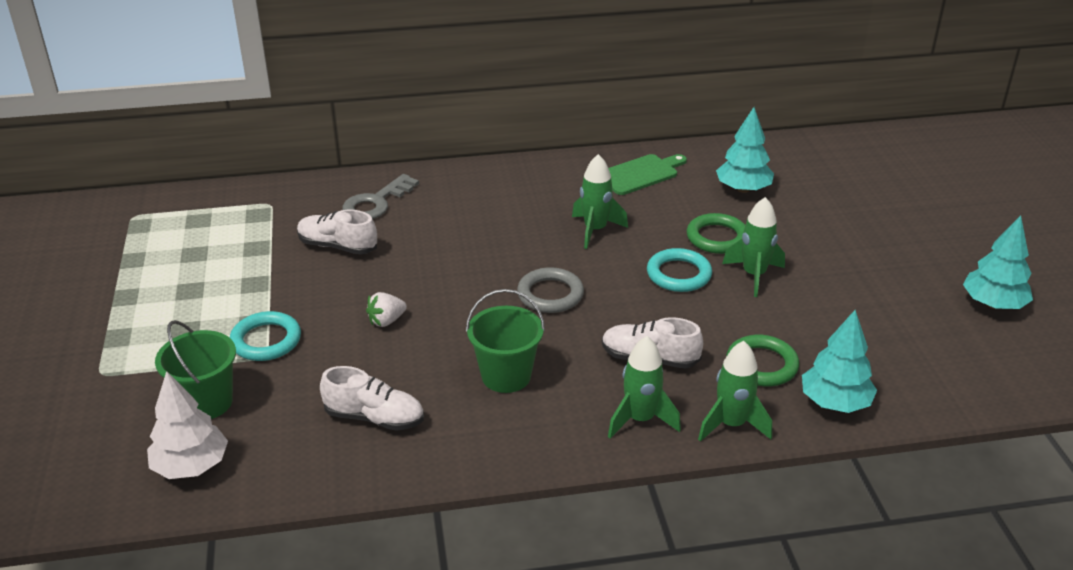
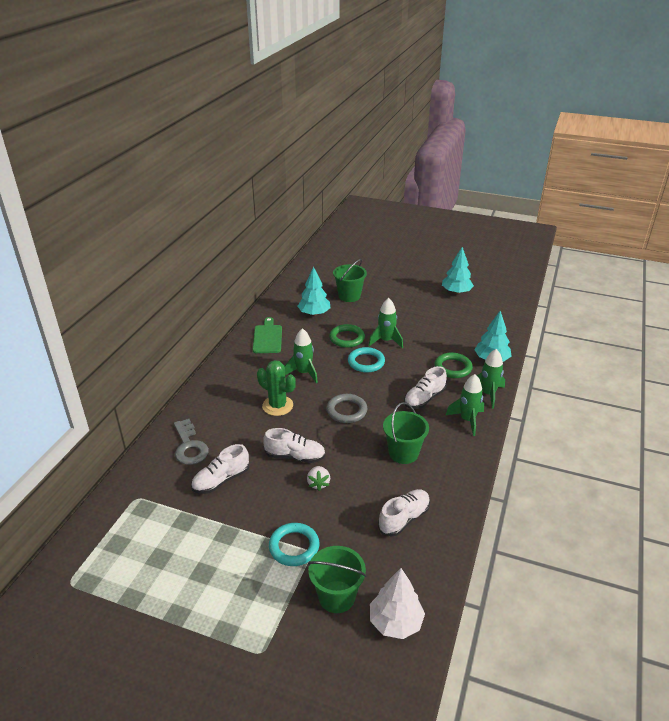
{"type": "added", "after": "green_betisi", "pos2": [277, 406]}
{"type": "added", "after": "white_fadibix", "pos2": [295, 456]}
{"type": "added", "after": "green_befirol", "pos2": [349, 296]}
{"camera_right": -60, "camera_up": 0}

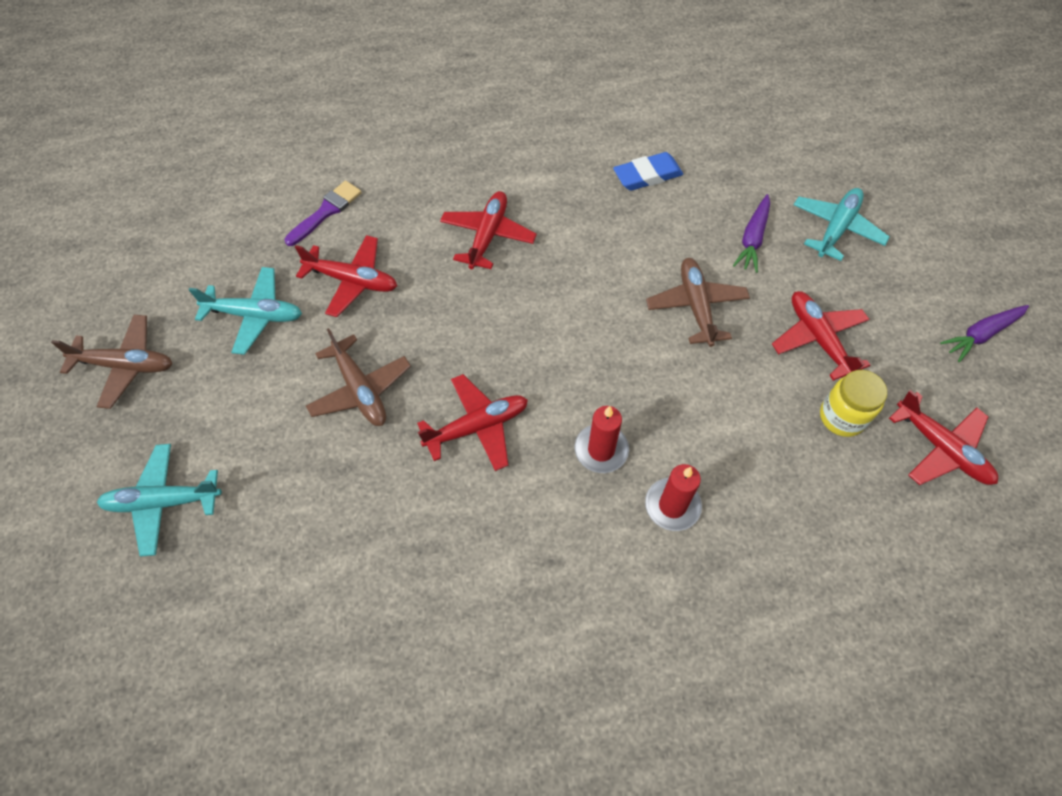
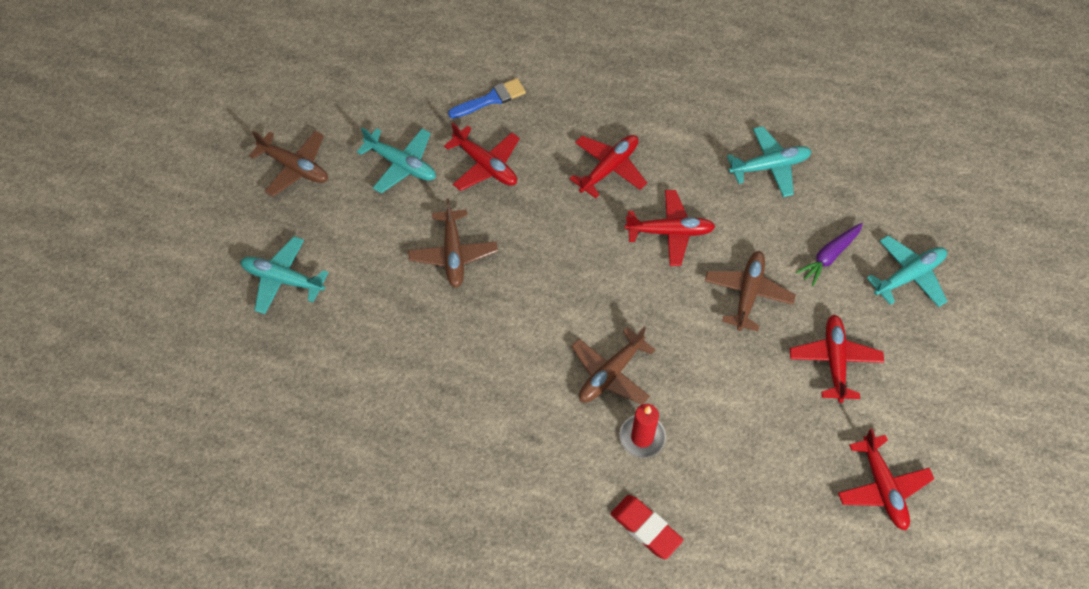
{"type": "recoloured", "before": "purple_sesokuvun", "after": "blue_sesokuvun", "pos1": [326, 211], "pos2": [491, 99]}
{"type": "replaced", "before": "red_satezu", "after": "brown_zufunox", "pos1": [601, 450], "pos2": [610, 374]}
{"type": "added", "after": "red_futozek", "pos2": [646, 528]}
{"type": "moved", "before": "red_zufunox", "pos1": [477, 427], "pos2": [670, 232]}
{"type": "replaced", "before": "blue_futozek", "after": "turquoise_zufunox", "pos1": [647, 175], "pos2": [770, 166]}
{"type": "removed", "before": "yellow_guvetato", "pos1": [842, 417]}
{"type": "removed", "before": "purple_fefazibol", "pos1": [981, 335]}
{"camera_right": 25, "camera_up": 0}

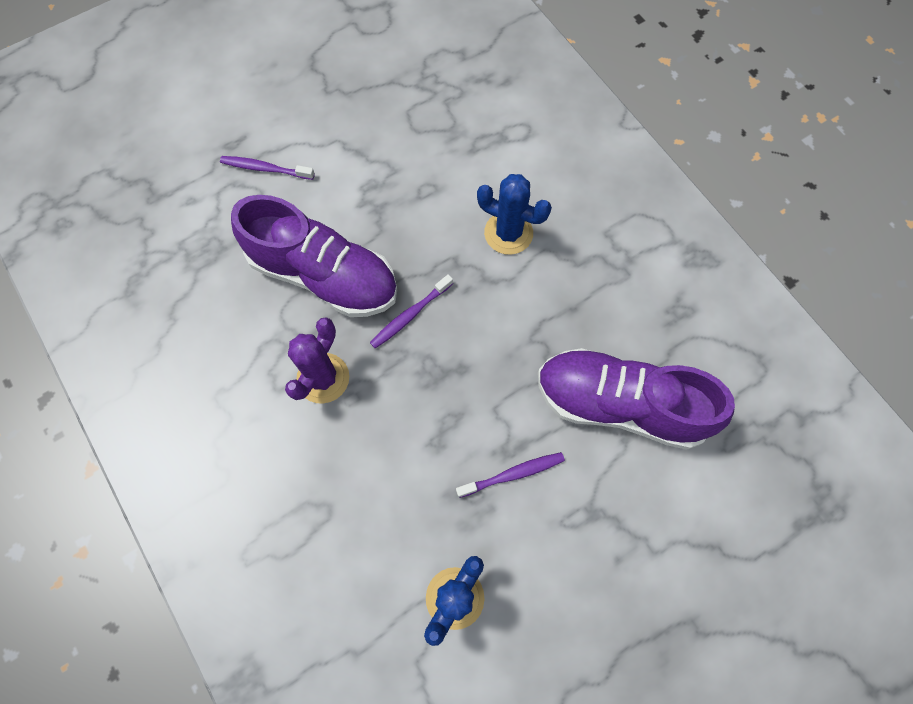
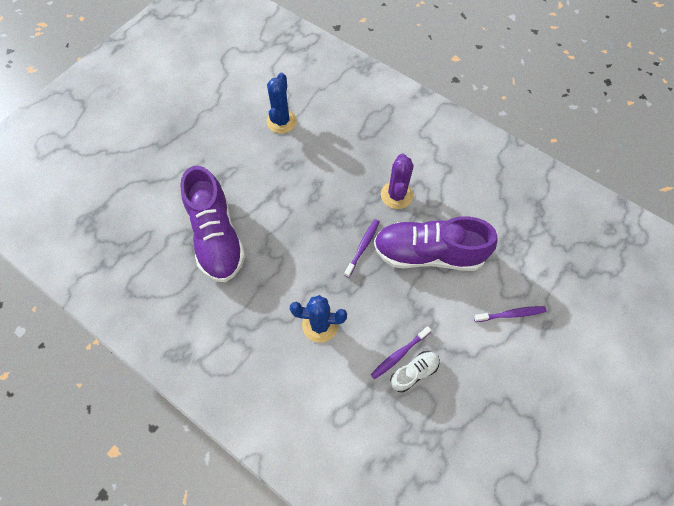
{"type": "turned", "before": "purple_fadibix", "pos1": [620, 405], "pos2": [217, 236], "turn": 75}
{"type": "moved", "before": "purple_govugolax", "pos1": [513, 474], "pos2": [399, 354]}
{"type": "added", "after": "white_fadibix", "pos2": [414, 372]}
{"camera_right": 160, "camera_up": -5}

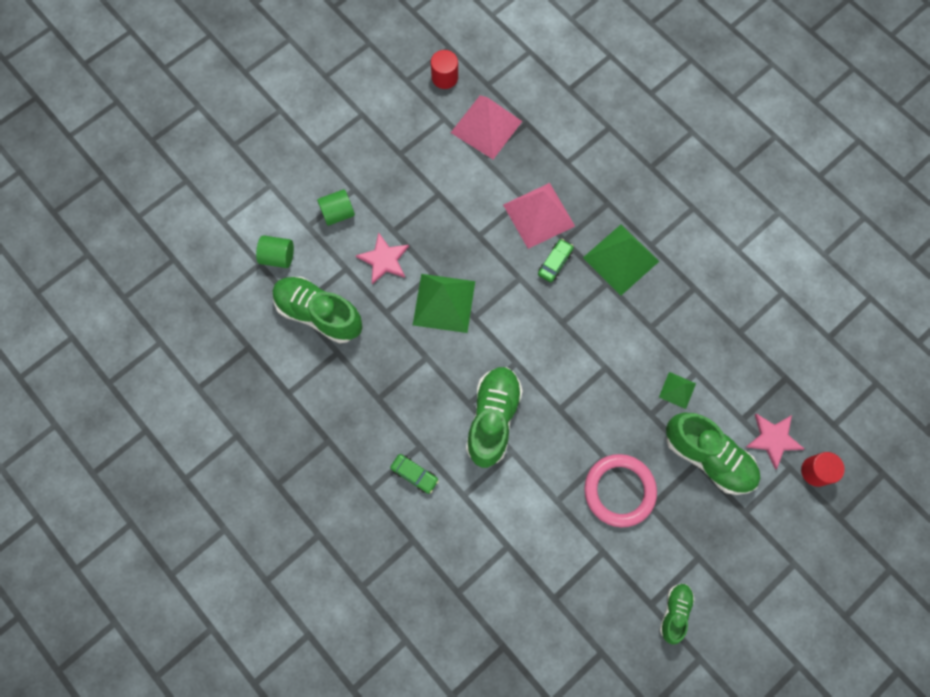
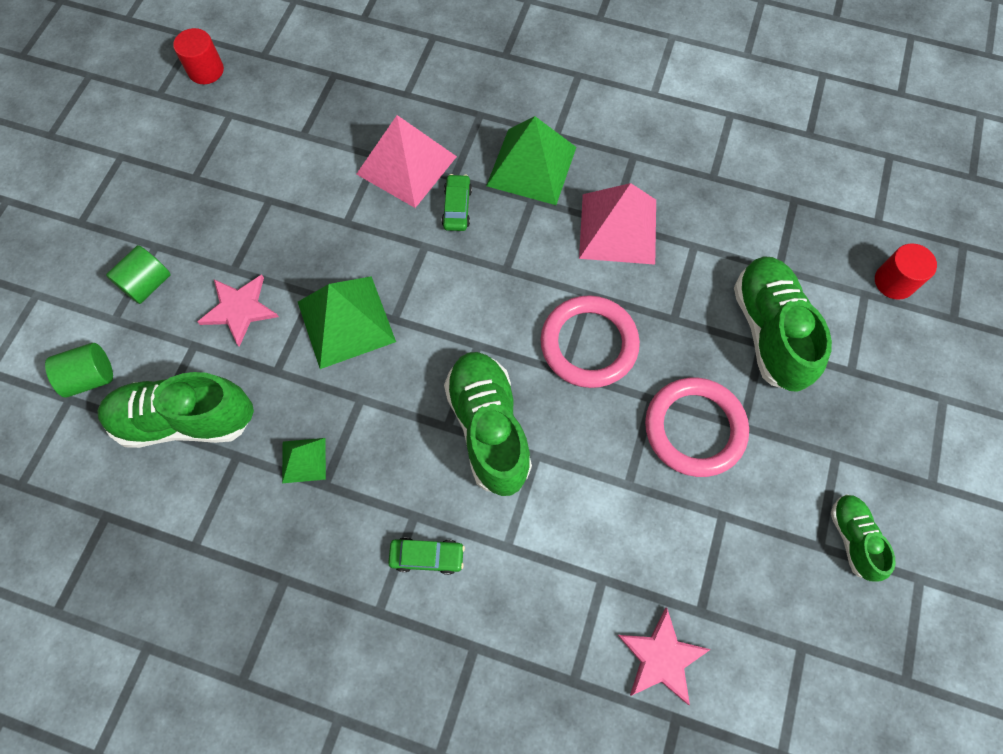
{"type": "moved", "before": "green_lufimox", "pos1": [677, 390], "pos2": [304, 460]}
{"type": "added", "after": "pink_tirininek", "pos2": [589, 344]}
{"type": "moved", "before": "pink_lufimox", "pos1": [486, 127], "pos2": [618, 228]}
{"type": "moved", "before": "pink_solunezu", "pos1": [773, 439], "pos2": [661, 657]}
{"type": "turned", "before": "green_fadibix", "pos1": [708, 457], "pos2": [769, 331], "turn": -105}
{"camera_right": -30, "camera_up": -5}

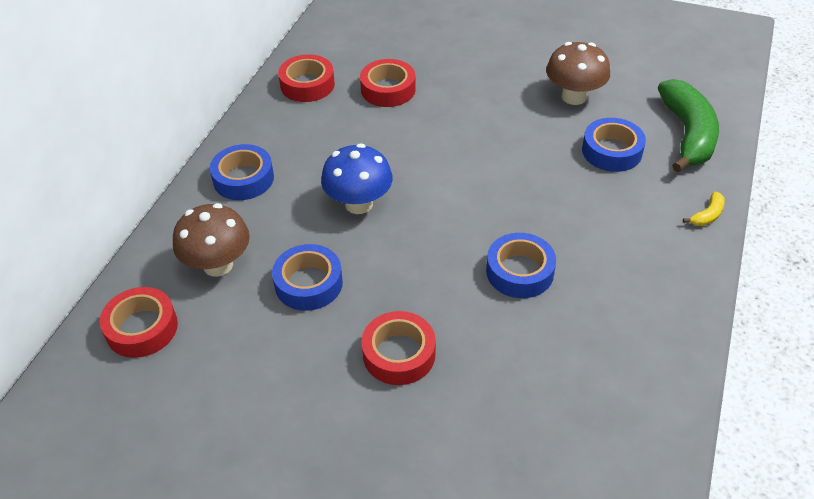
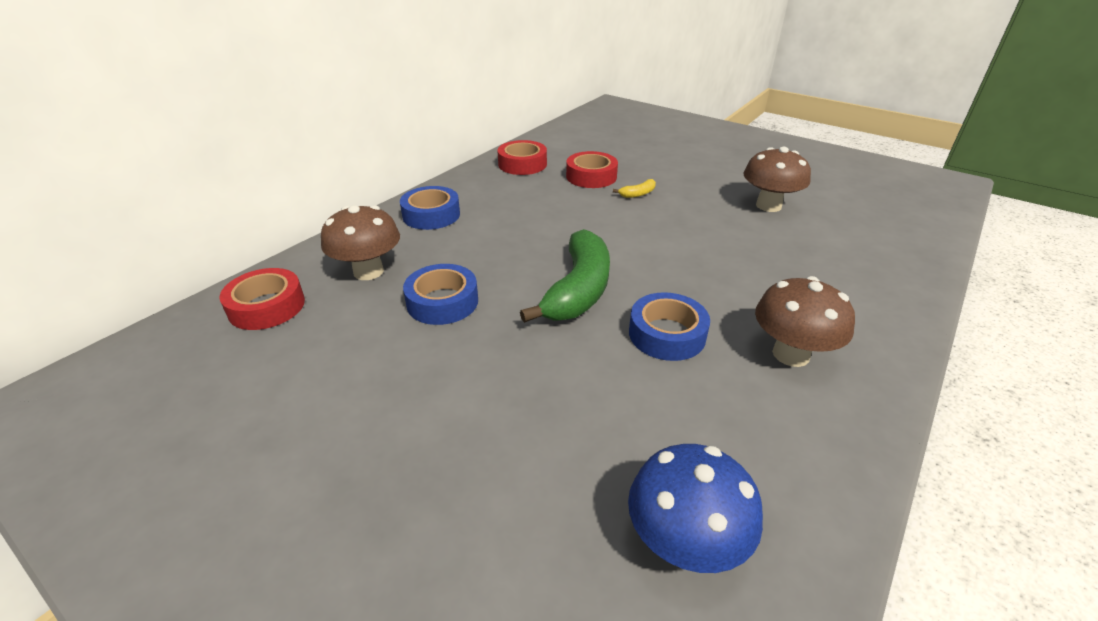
{"type": "moved", "before": "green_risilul", "pos1": [687, 134], "pos2": [578, 290]}
{"type": "moved", "before": "yellow_risilul", "pos1": [707, 215], "pos2": [638, 194]}
{"type": "moved", "before": "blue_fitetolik", "pos1": [359, 204], "pos2": [684, 543]}
{"type": "added", "after": "brown_fitetolik", "pos2": [791, 354]}
{"type": "removed", "before": "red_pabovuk", "pos1": [399, 354]}
{"type": "removed", "before": "blue_pabovuk", "pos1": [612, 151]}
{"camera_right": 15, "camera_up": -10}

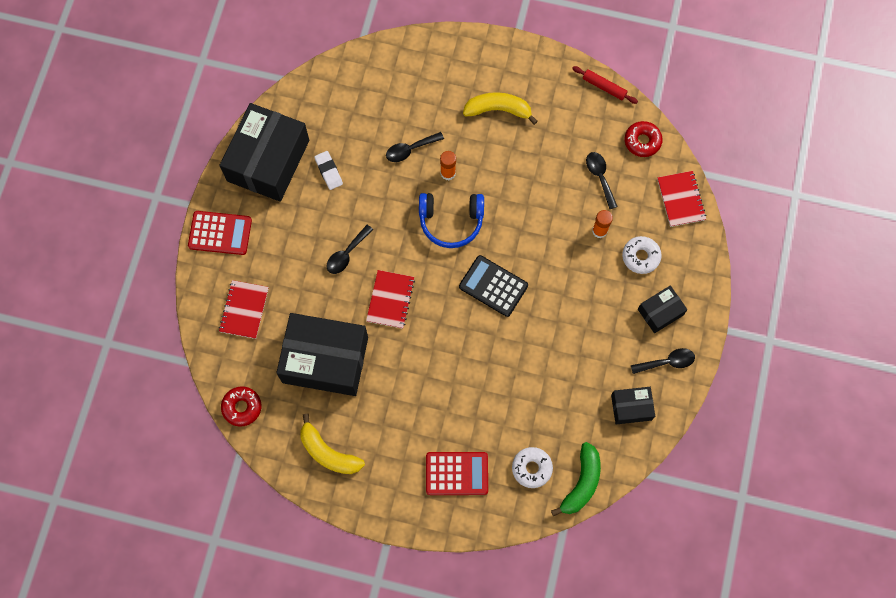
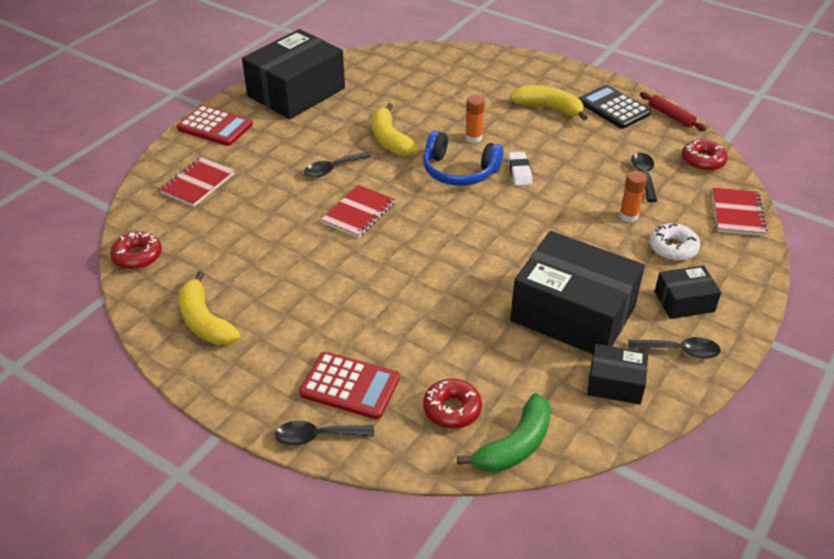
{"type": "moved", "before": "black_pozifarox", "pos1": [410, 149], "pos2": [317, 436]}
{"type": "added", "after": "yellow_risilul", "pos2": [390, 139]}
{"type": "recoloured", "before": "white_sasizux", "after": "red_sasizux", "pos1": [531, 468], "pos2": [452, 409]}
{"type": "moved", "before": "white_futozek", "pos1": [329, 171], "pos2": [519, 172]}
{"type": "moved", "before": "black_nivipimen", "pos1": [325, 360], "pos2": [573, 313]}
{"type": "moved", "before": "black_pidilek", "pos1": [493, 286], "pos2": [613, 108]}
{"camera_right": 20, "camera_up": -30}

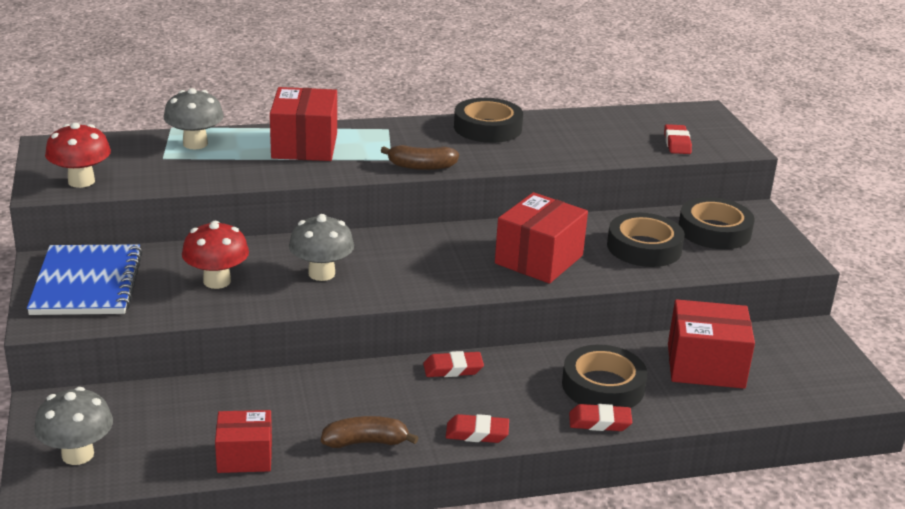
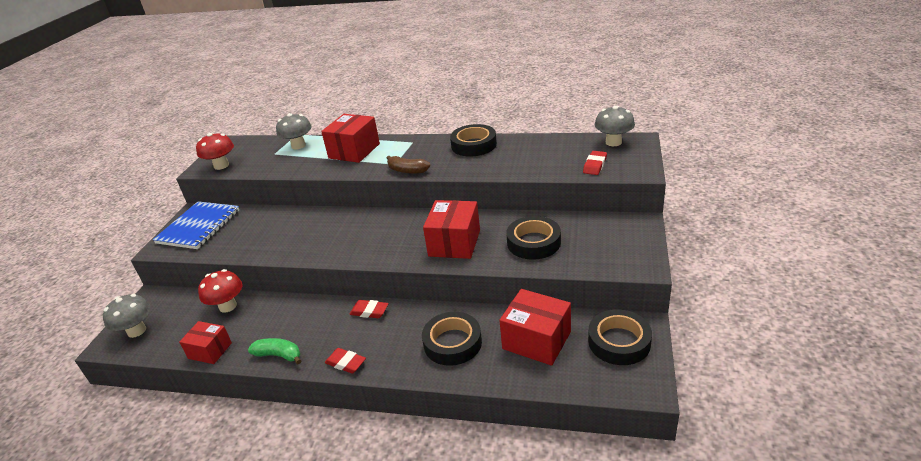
{"type": "moved", "before": "red_fitetolik", "pos1": [217, 281], "pos2": [228, 306]}
{"type": "recoloured", "before": "brown_risilul", "after": "green_risilul", "pos1": [366, 442], "pos2": [279, 355]}
{"type": "turned", "before": "red_nivipimen", "pos1": [539, 259], "pos2": [454, 243], "turn": -45}
{"type": "moved", "before": "black_pabovuk", "pos1": [714, 231], "pos2": [619, 342]}
{"type": "moved", "before": "grey_fitetolik", "pos1": [321, 273], "pos2": [613, 142]}
{"type": "removed", "before": "red_futozek", "pos1": [599, 422]}
{"camera_right": 30, "camera_up": 5}

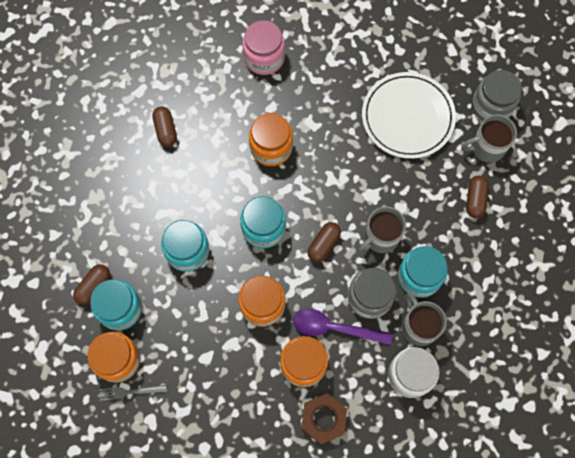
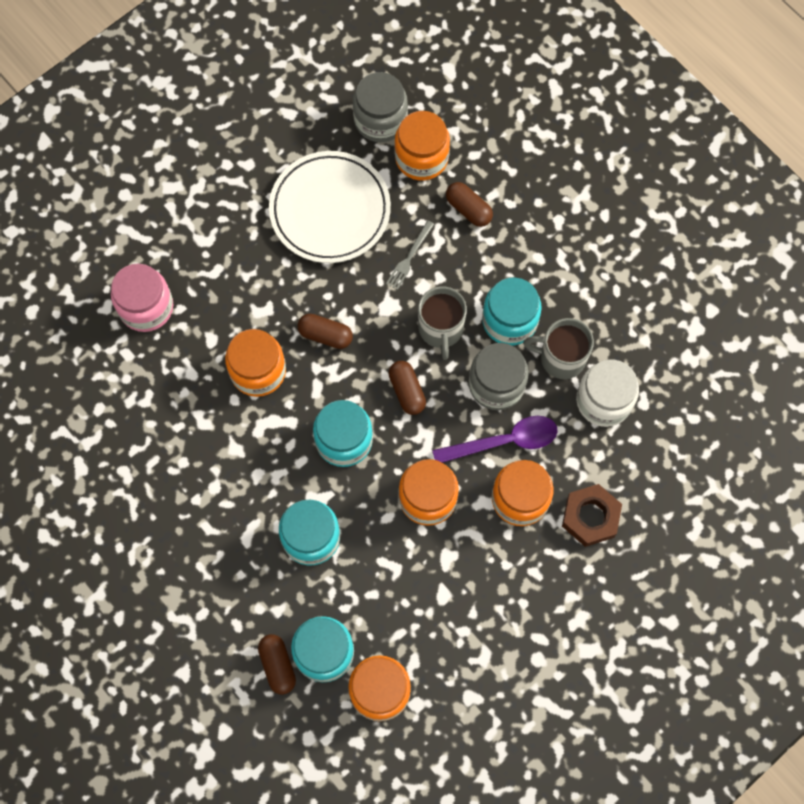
{"type": "moved", "before": "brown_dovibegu", "pos1": [165, 130], "pos2": [325, 335]}
{"type": "moved", "before": "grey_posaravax", "pos1": [130, 392], "pos2": [409, 257]}
{"type": "replaced", "before": "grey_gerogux", "after": "orange_guvetato", "pos1": [487, 147], "pos2": [421, 158]}
{"type": "turned", "before": "purple_pozifarox", "pos1": [334, 328], "pos2": [504, 441], "turn": -150}
{"camera_right": -55, "camera_up": 0}

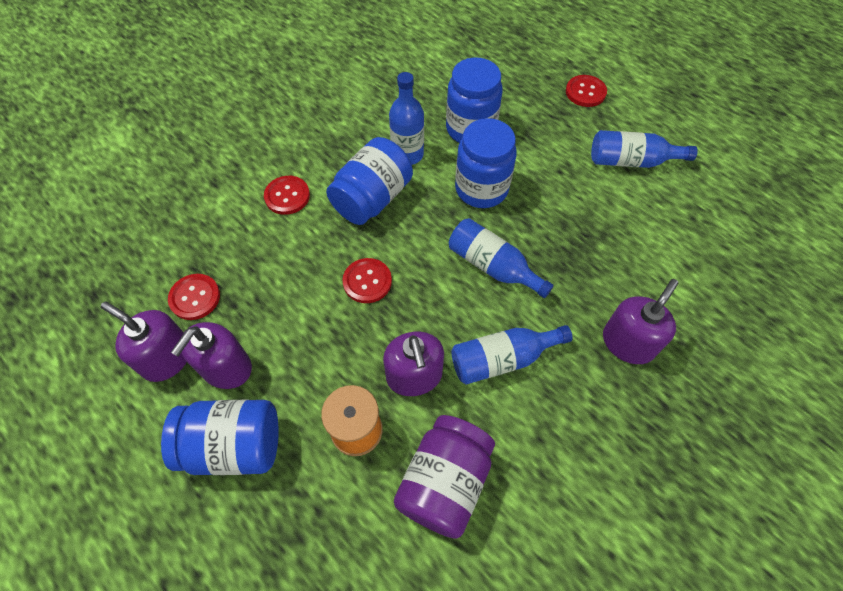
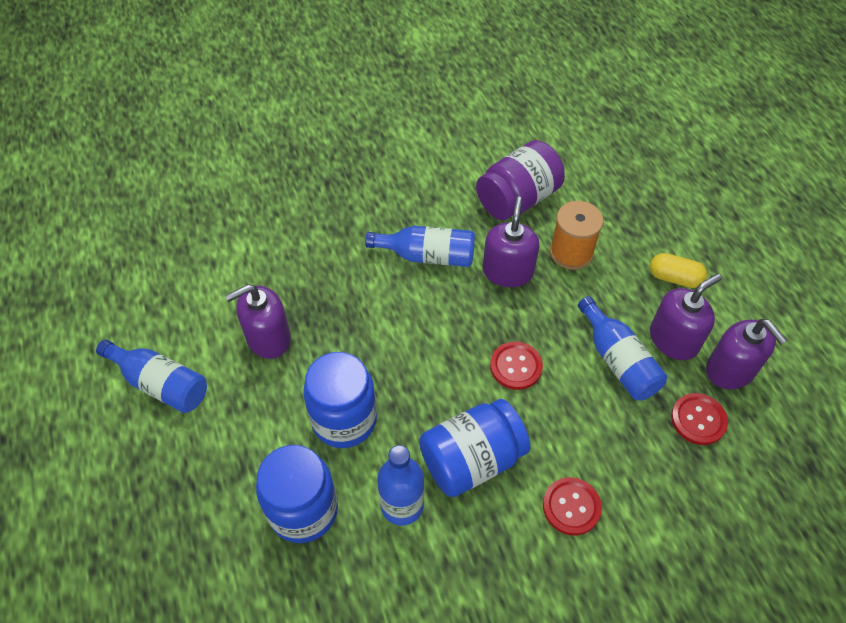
{"type": "moved", "before": "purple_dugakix", "pos1": [628, 343], "pos2": [268, 338]}
{"type": "moved", "before": "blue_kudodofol", "pos1": [493, 266], "pos2": [618, 360]}
{"type": "replaced", "before": "blue_guvetato", "after": "yellow_dovibegu", "pos1": [234, 445], "pos2": [674, 278]}
{"type": "removed", "before": "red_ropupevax", "pos1": [585, 92]}
{"camera_right": -155, "camera_up": -5}

